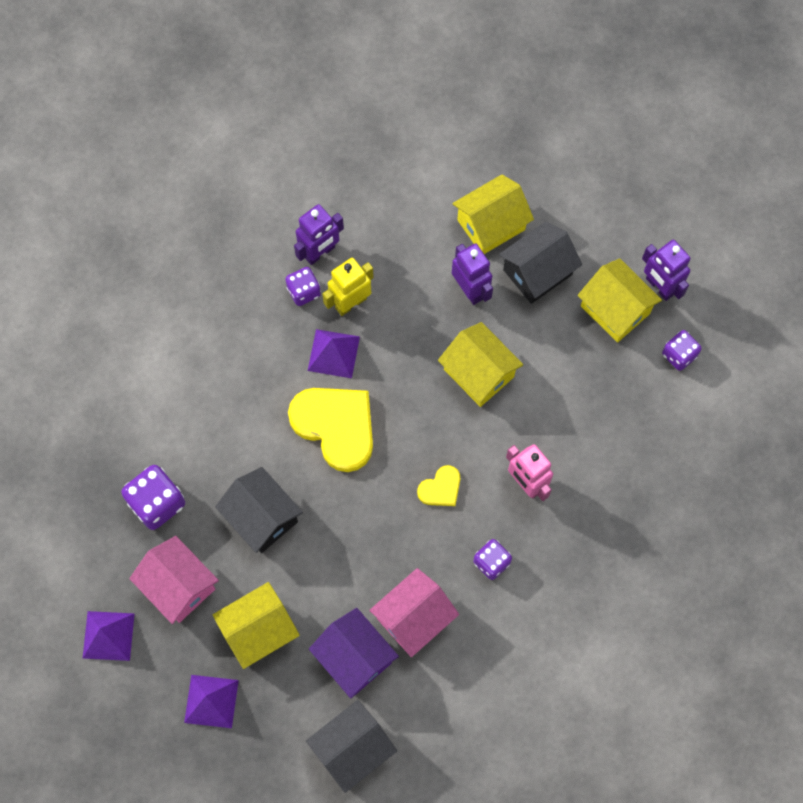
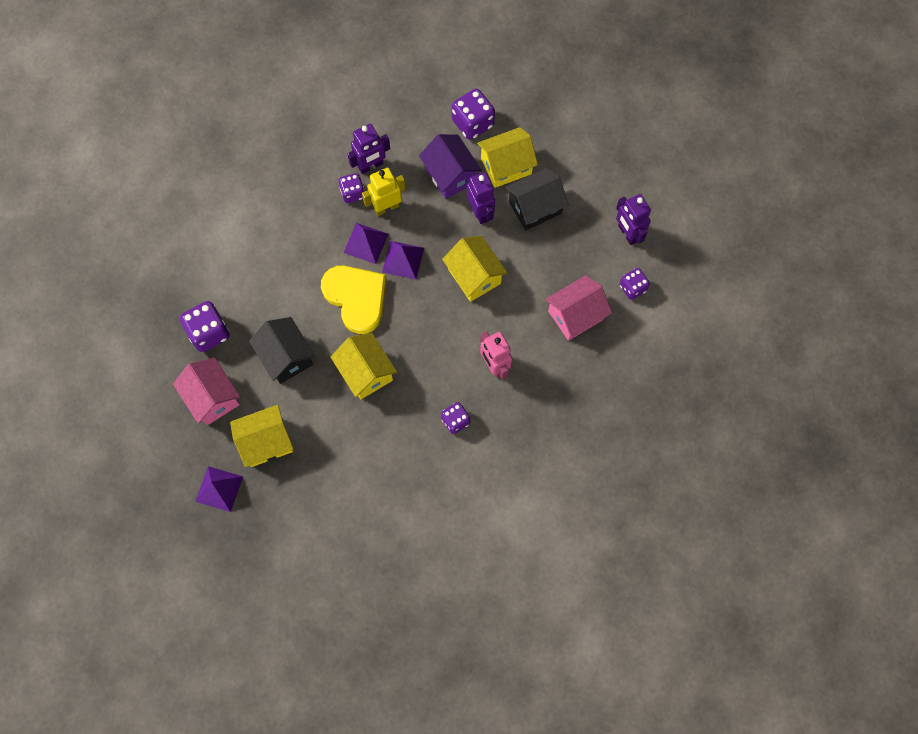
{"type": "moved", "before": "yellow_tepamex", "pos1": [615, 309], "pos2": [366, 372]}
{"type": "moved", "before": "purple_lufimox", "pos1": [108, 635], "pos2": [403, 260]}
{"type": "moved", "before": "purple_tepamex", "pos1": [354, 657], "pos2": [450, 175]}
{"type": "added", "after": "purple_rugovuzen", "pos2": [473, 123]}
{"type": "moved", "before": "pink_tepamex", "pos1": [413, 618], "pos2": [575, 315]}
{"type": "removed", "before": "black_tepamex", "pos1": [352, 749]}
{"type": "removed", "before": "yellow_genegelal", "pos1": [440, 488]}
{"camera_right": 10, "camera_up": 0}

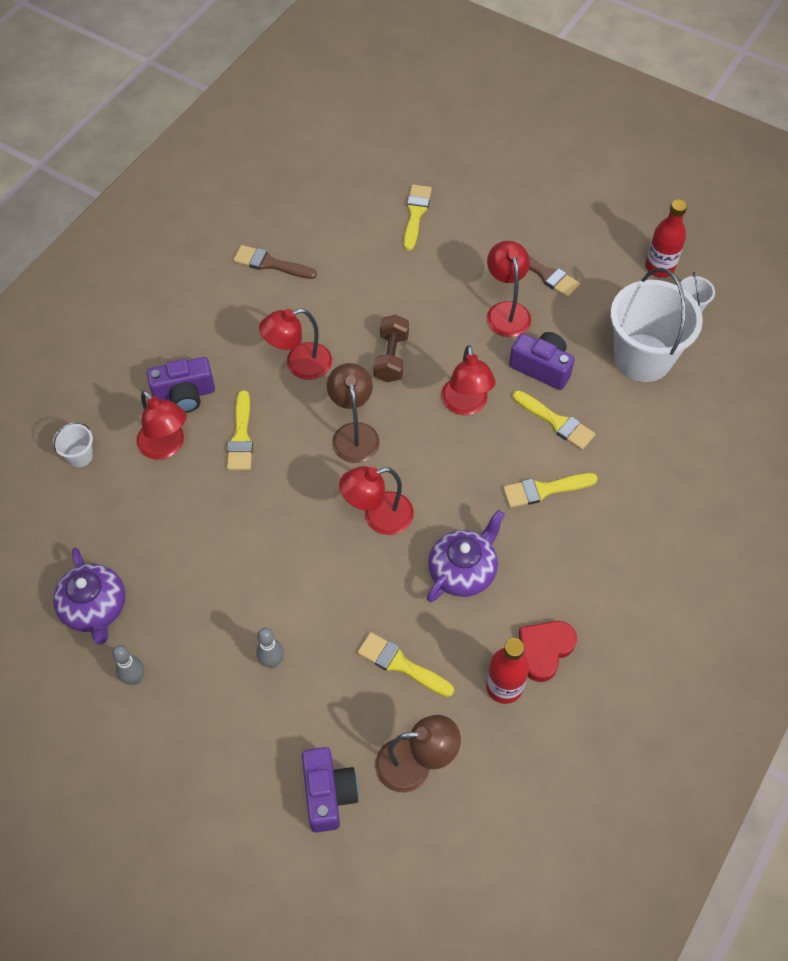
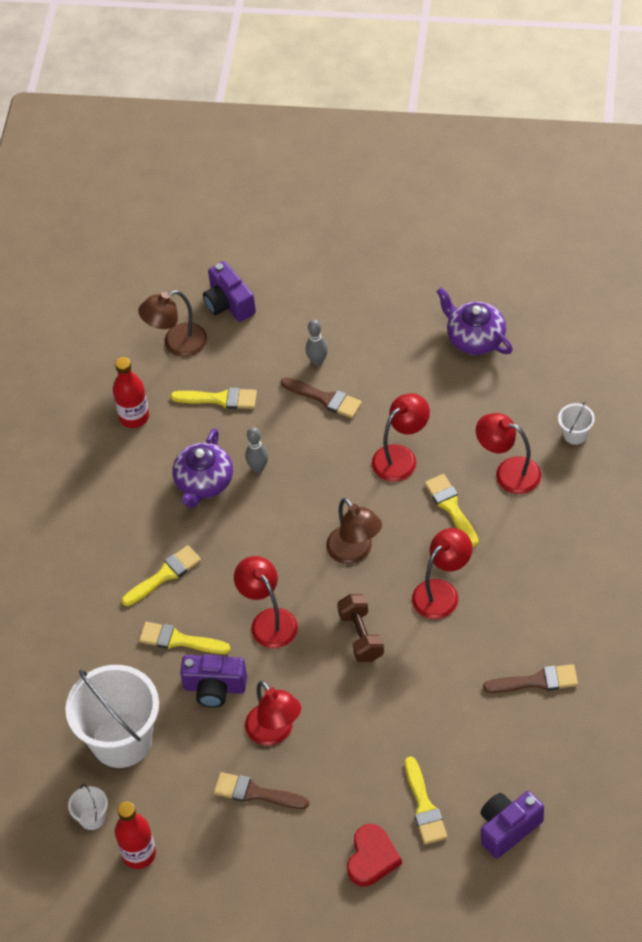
{"type": "moved", "before": "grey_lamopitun", "pos1": [135, 678], "pos2": [258, 468]}
{"type": "added", "after": "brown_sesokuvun", "pos2": [325, 398]}
{"type": "moved", "before": "red_genegelal", "pos1": [544, 650], "pos2": [372, 858]}
{"type": "moved", "before": "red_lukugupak", "pos1": [378, 517], "pos2": [401, 457]}
{"type": "moved", "before": "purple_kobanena", "pos1": [185, 395], "pos2": [508, 828]}
{"camera_right": 160, "camera_up": -5}

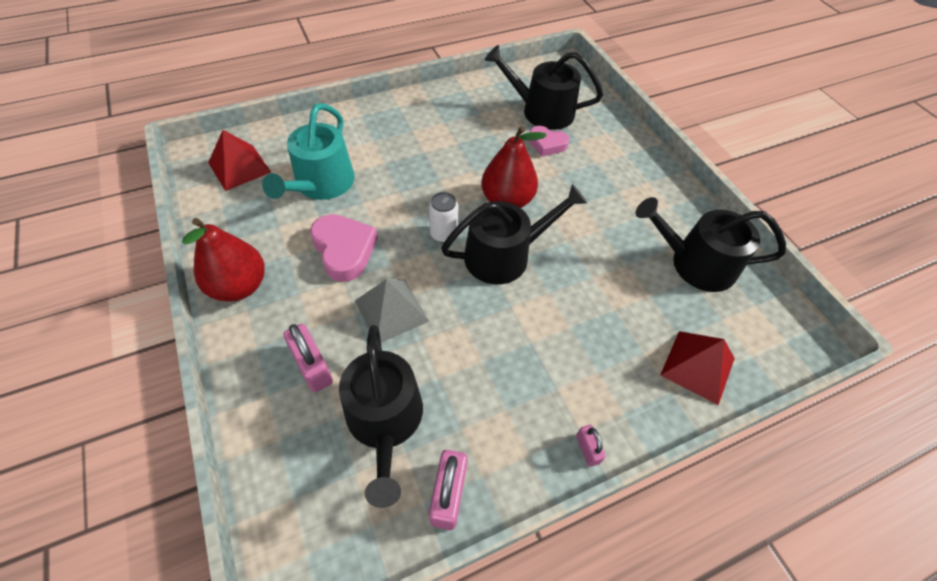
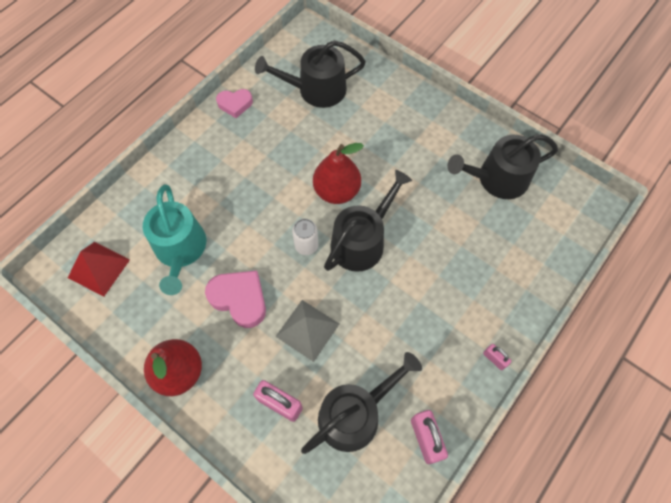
{"type": "moved", "before": "pink_genegelal", "pos1": [547, 144], "pos2": [235, 104]}
{"type": "turned", "before": "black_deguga", "pos1": [385, 421], "pos2": [355, 414], "turn": -90}
{"type": "removed", "before": "red_lufimox", "pos1": [697, 366]}
{"camera_right": -25, "camera_up": 10}

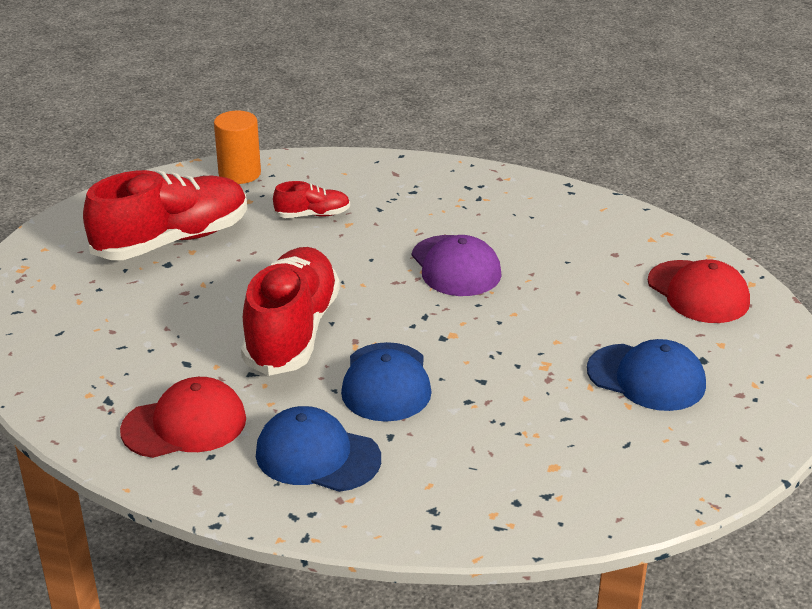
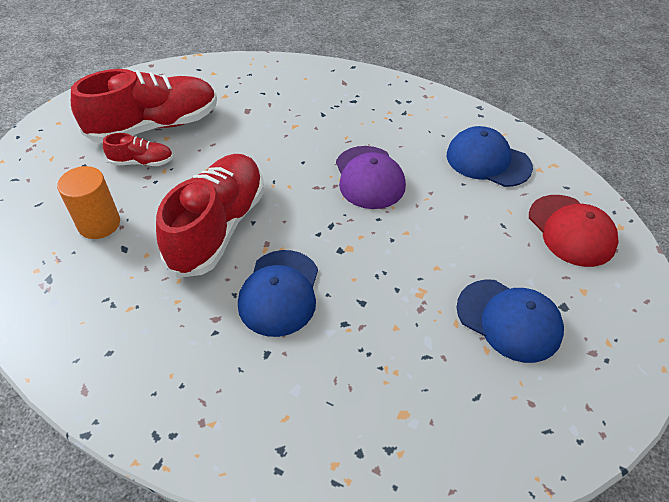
{"type": "moved", "before": "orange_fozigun", "pos1": [239, 174], "pos2": [99, 224]}
{"type": "moved", "before": "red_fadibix", "pos1": [312, 215], "pos2": [142, 162]}
{"type": "moved", "before": "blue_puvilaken", "pos1": [317, 456], "pos2": [488, 161]}
{"type": "removed", "before": "red_puvilaken", "pos1": [184, 424]}
{"camera_right": 10, "camera_up": 15}

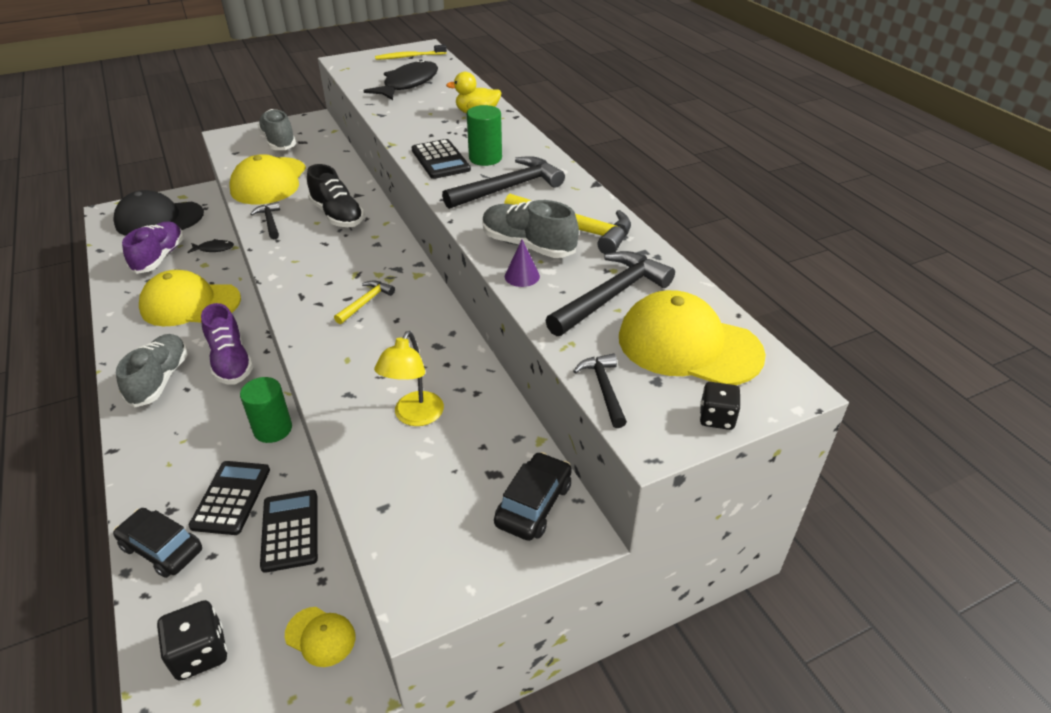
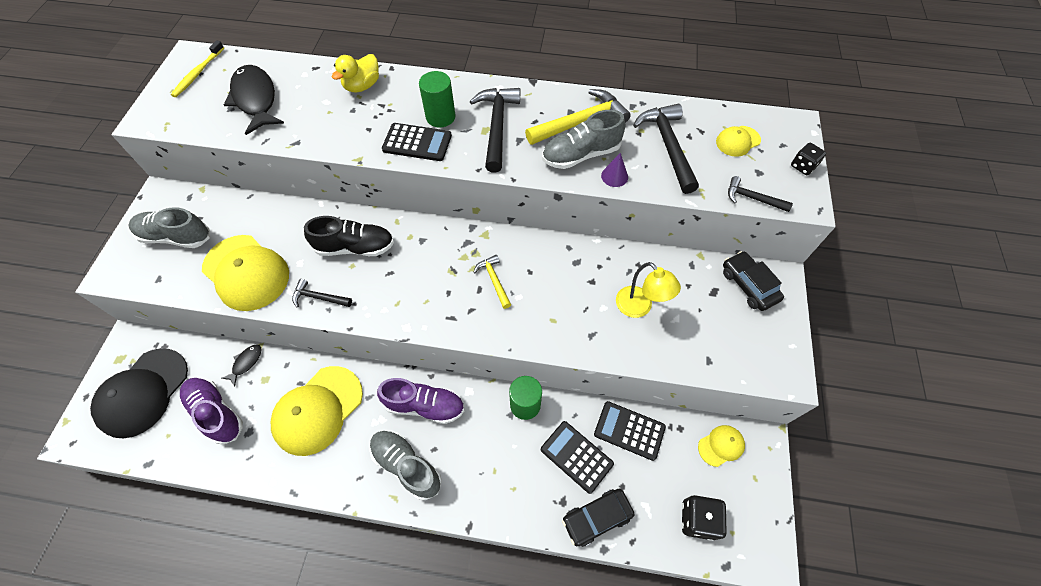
{"type": "resized", "before": "yellow_puvilaken", "pos1": [688, 345], "pos2": [737, 141], "scale": 0.49}
{"camera_right": -55, "camera_up": 20}

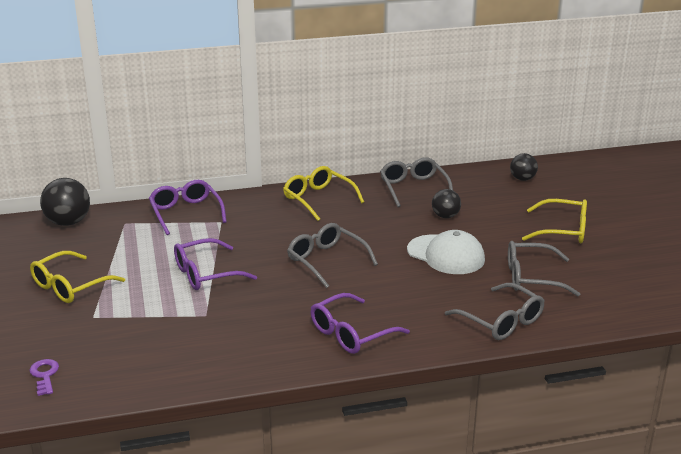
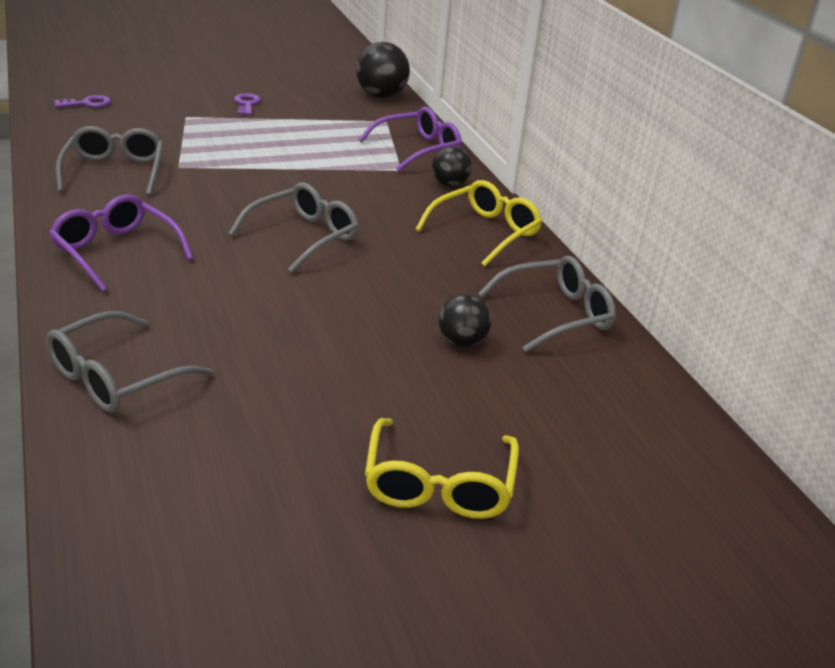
{"type": "moved", "before": "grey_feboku", "pos1": [532, 277], "pos2": [114, 171]}
{"type": "replaced", "before": "yellow_feboku", "after": "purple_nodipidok", "pos1": [70, 286], "pos2": [247, 104]}
{"type": "moved", "before": "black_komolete", "pos1": [522, 179], "pos2": [449, 184]}
{"type": "removed", "before": "purple_feboku", "pos1": [206, 274]}
{"type": "removed", "before": "white_puvilaken", "pos1": [446, 255]}
{"camera_right": 80, "camera_up": 5}

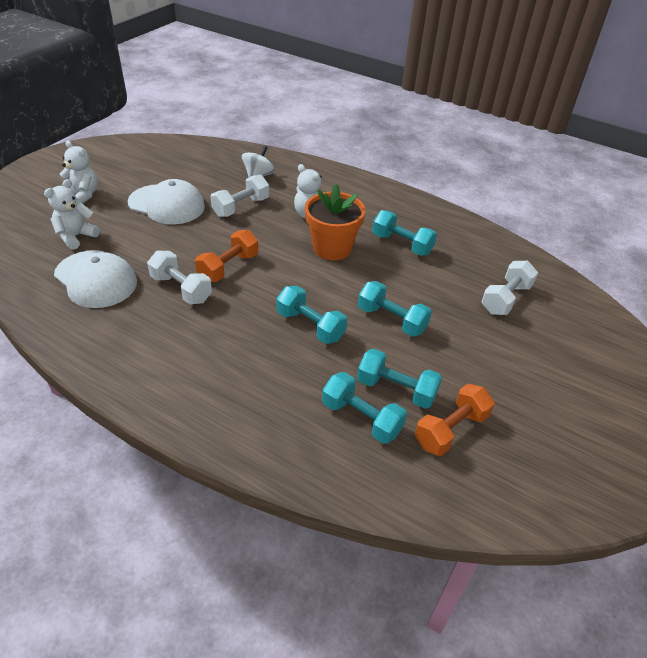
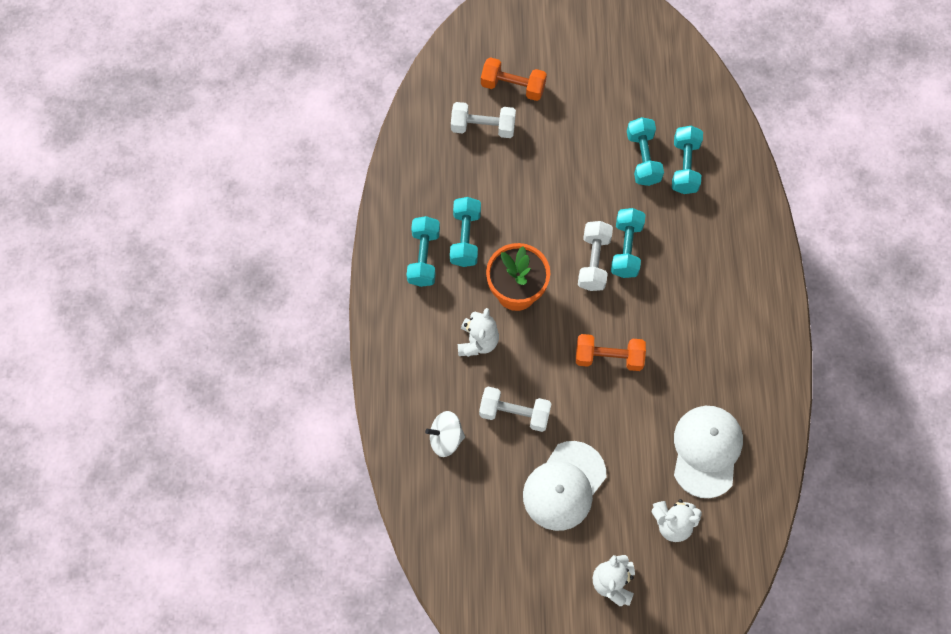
{"type": "moved", "before": "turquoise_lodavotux", "pos1": [391, 320], "pos2": [424, 257]}
{"type": "moved", "before": "orange_lodavotux", "pos1": [451, 430], "pos2": [513, 86]}
{"type": "turned", "before": "white_puvilaken", "pos1": [167, 204], "pos2": [564, 486], "turn": -135}
{"type": "moved", "before": "white_lodavotux", "pos1": [181, 289], "pos2": [593, 261]}
{"camera_right": -120, "camera_up": 25}

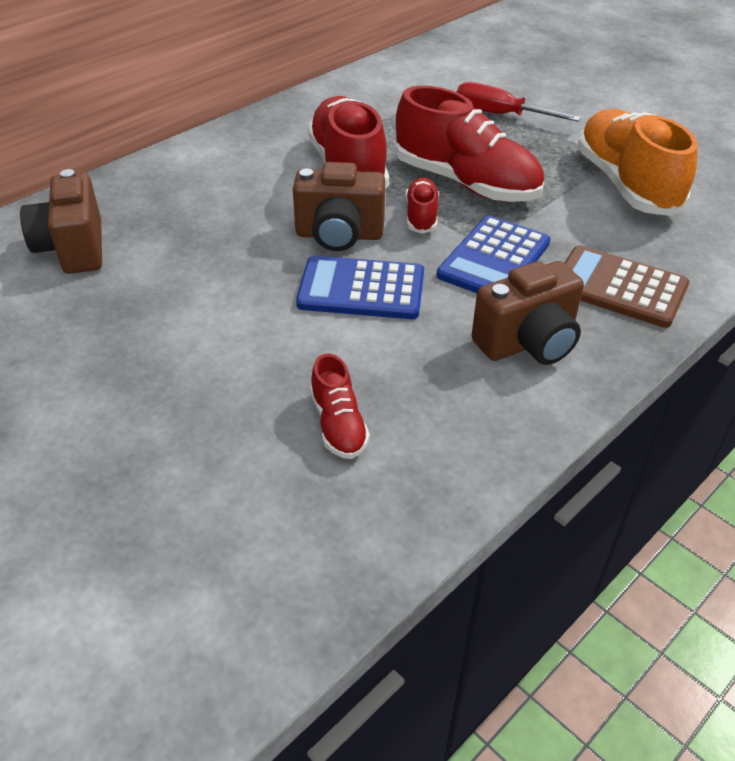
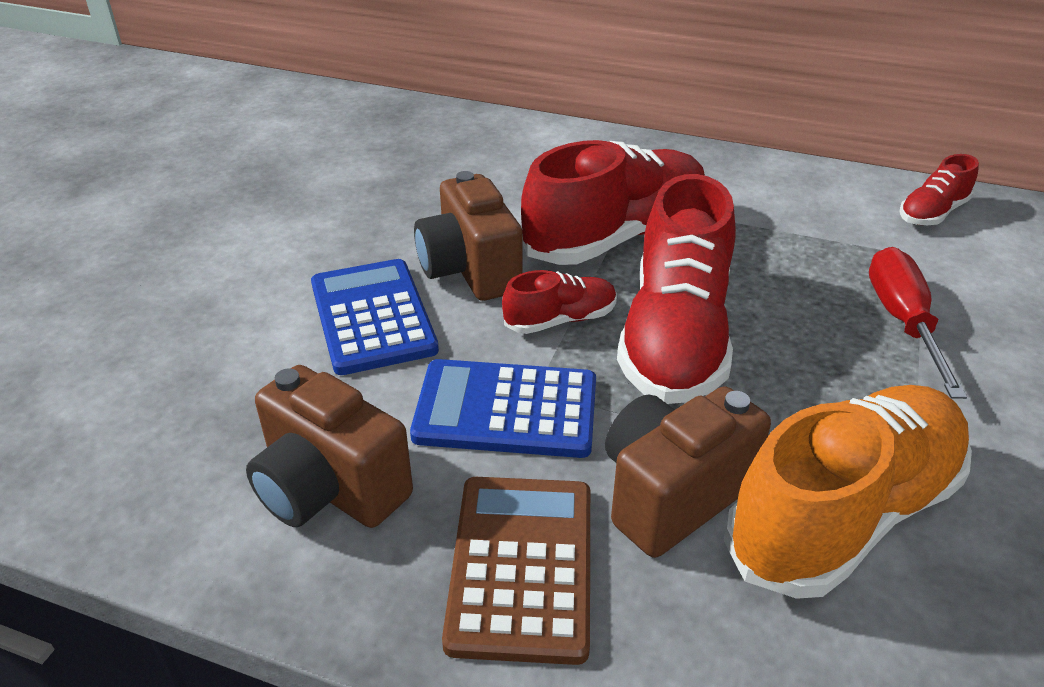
{"type": "moved", "before": "brown_kobanena", "pos1": [73, 249], "pos2": [671, 495]}
{"type": "moved", "before": "red_fadibix", "pos1": [338, 424], "pos2": [932, 213]}
{"camera_right": 65, "camera_up": -5}

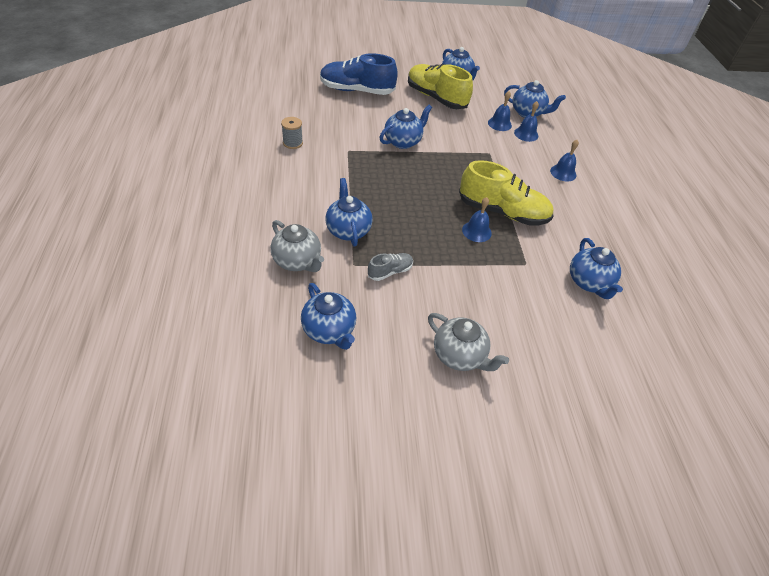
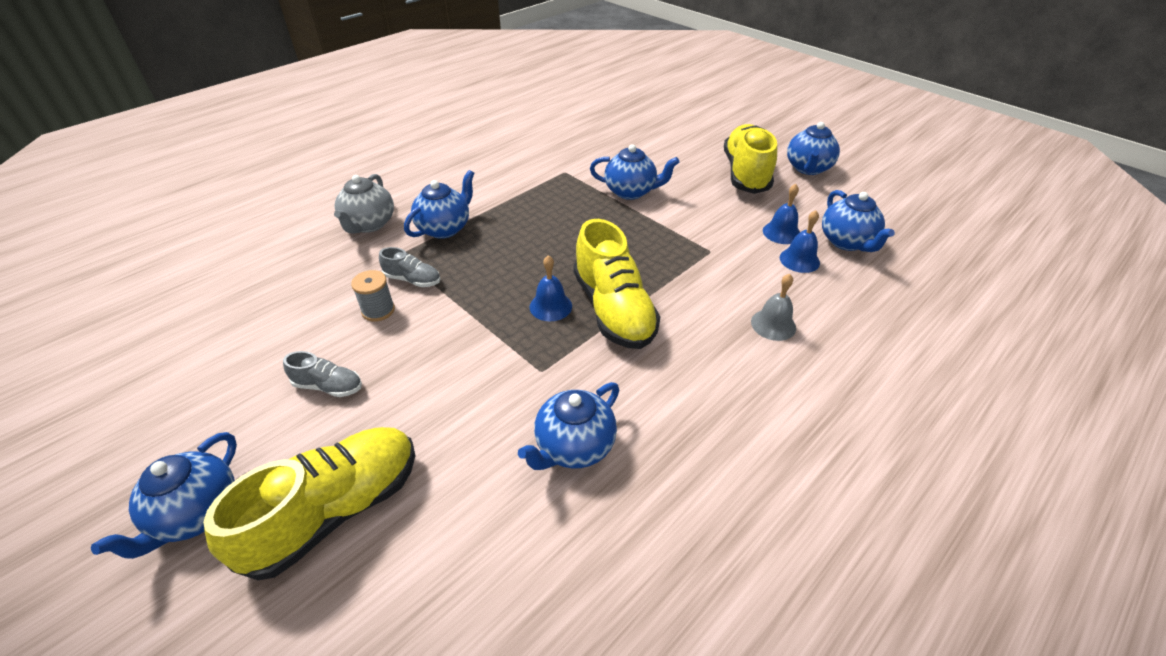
{"type": "moved", "before": "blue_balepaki", "pos1": [329, 331], "pos2": [196, 514]}
{"type": "added", "after": "yellow_fadibix", "pos2": [335, 510]}
{"type": "replaced", "before": "grey_balepaki", "after": "grey_fadibix", "pos1": [459, 356], "pos2": [328, 386]}
{"type": "moved", "before": "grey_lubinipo", "pos1": [293, 143], "pos2": [378, 310]}
{"type": "recoloured", "before": "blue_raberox", "after": "grey_raberox", "pos1": [563, 173], "pos2": [773, 324]}
{"type": "removed", "before": "blue_fadibix", "pos1": [356, 90]}
{"camera_right": 55, "camera_up": -5}

